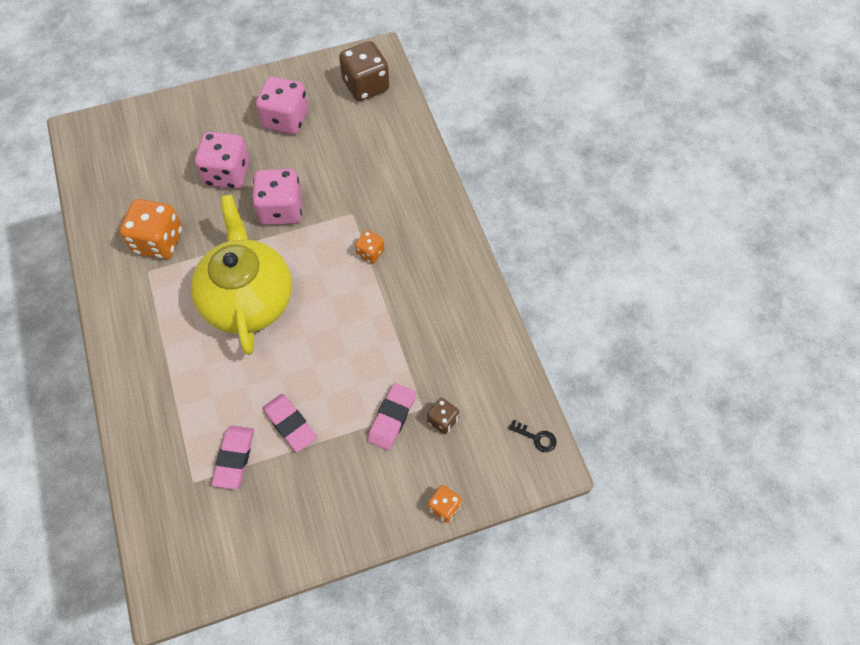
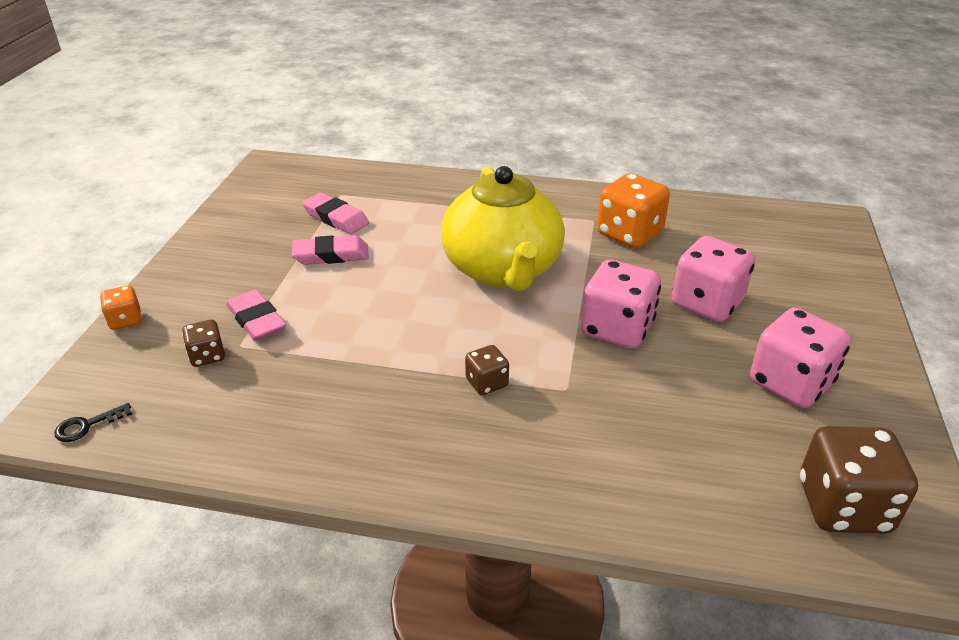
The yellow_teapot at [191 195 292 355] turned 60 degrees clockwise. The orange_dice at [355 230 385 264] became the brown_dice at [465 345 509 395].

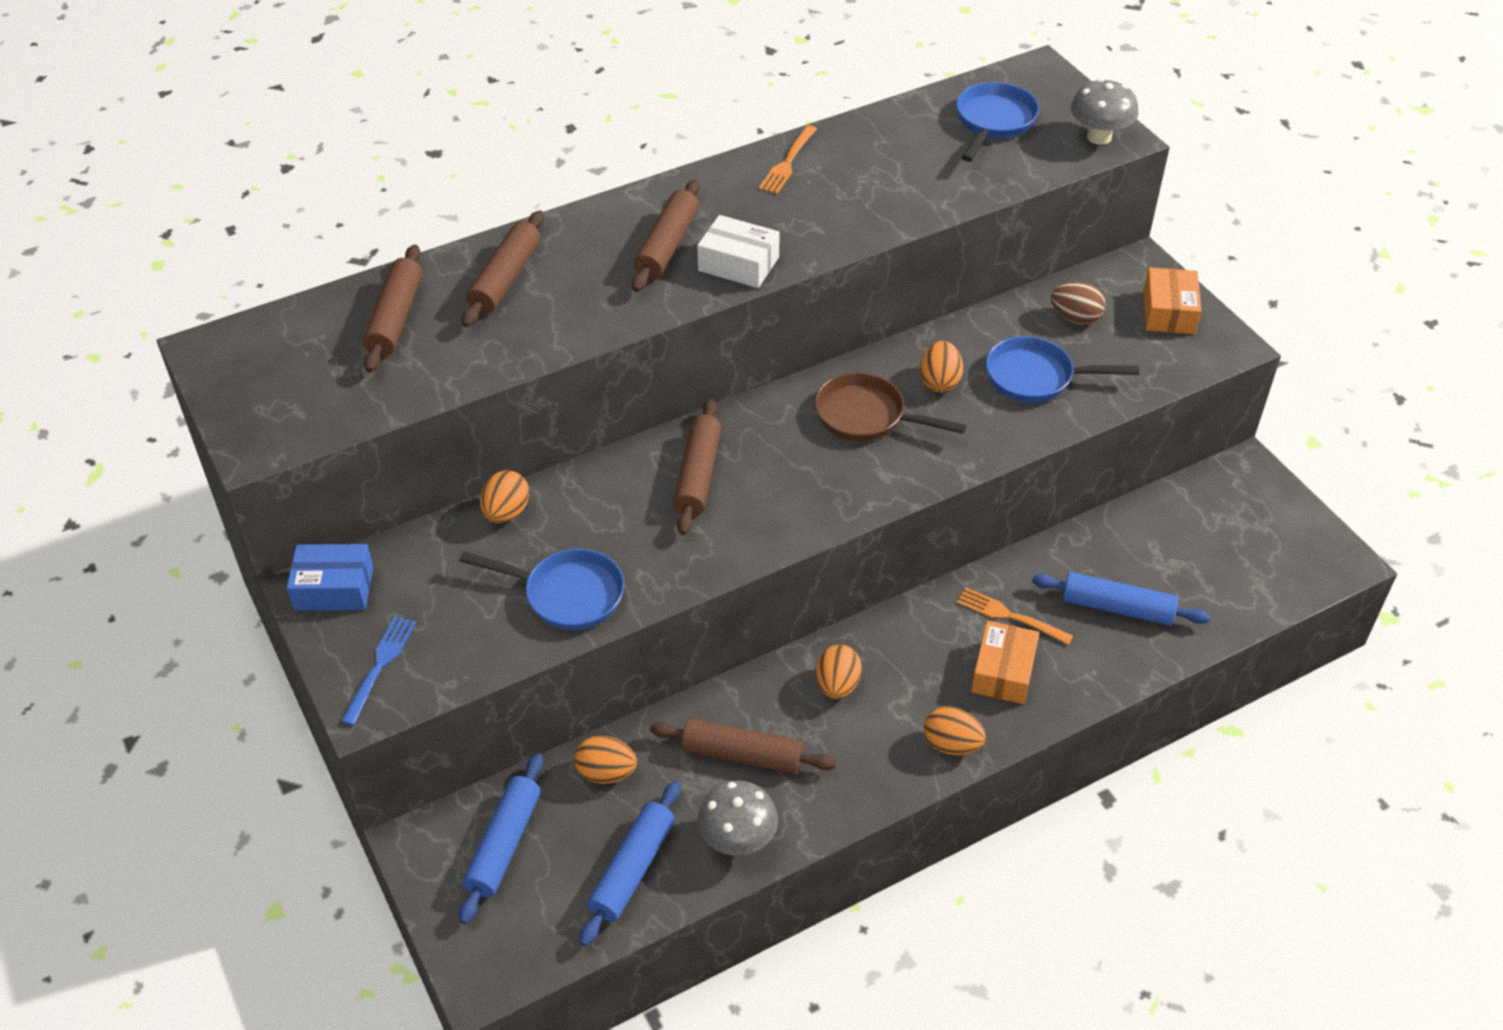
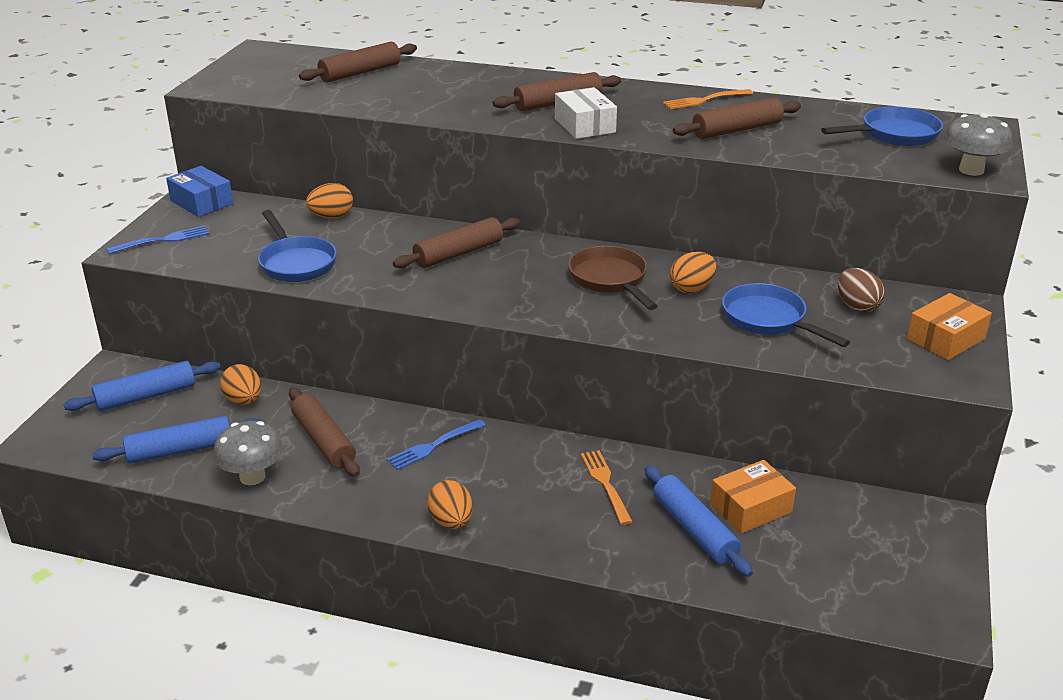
The brown_rolling_pin moved from [462 210 544 327] to [673 97 801 139]. The orange_box moved from [971 621 1039 704] to [710 460 796 534]. The orange_egg at [816 645 862 699] was replaced by the blue_fork at [387 419 485 470].

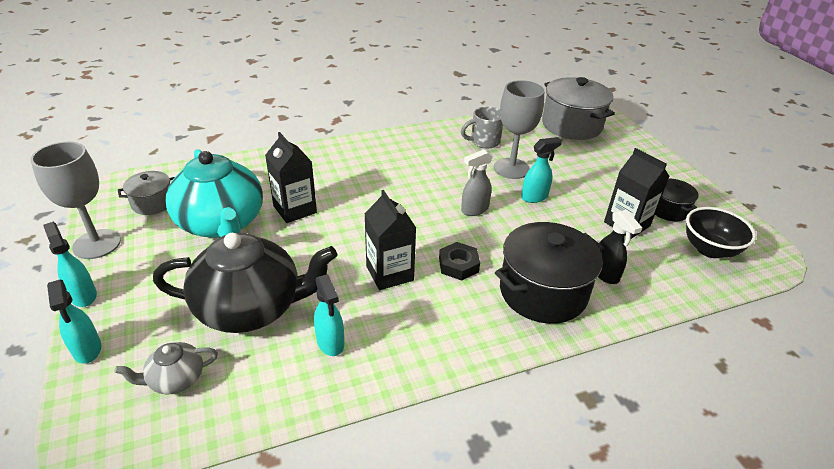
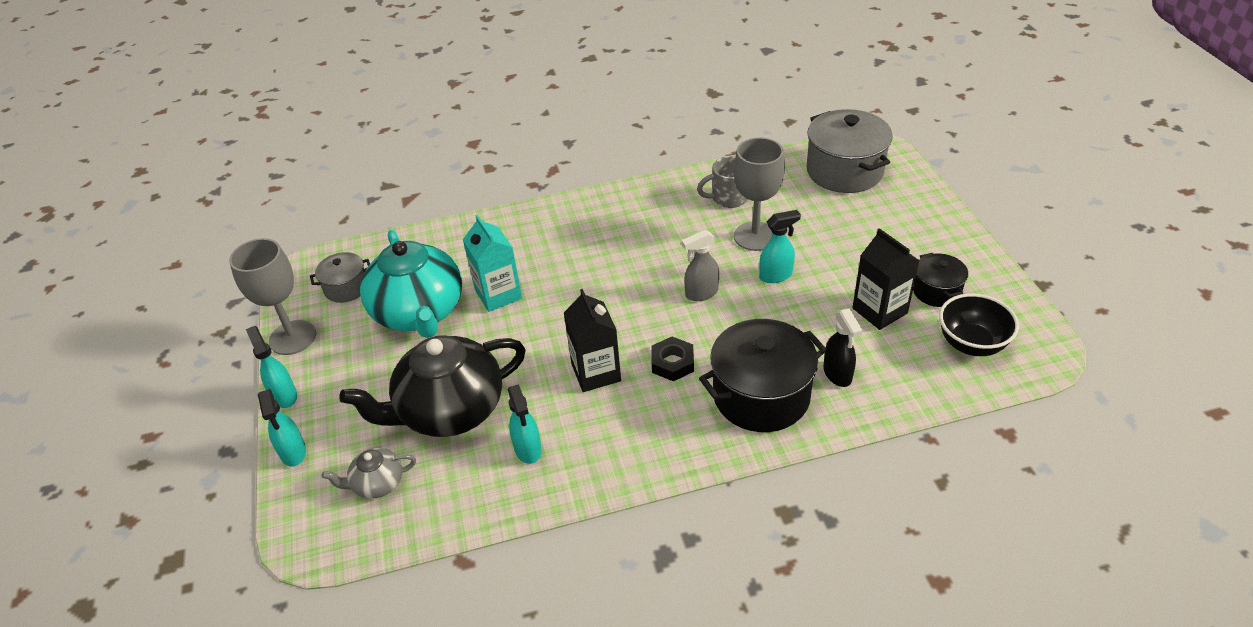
The black_carton at [265 132 317 223] became the turquoise_carton at [463 215 522 312]. The black_teapot at [153 233 337 333] turned 150 degrees clockwise.

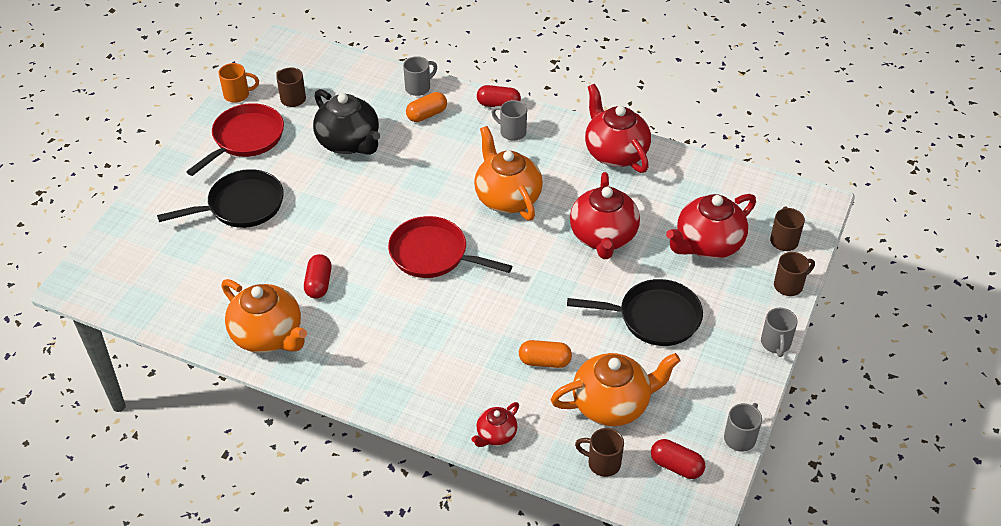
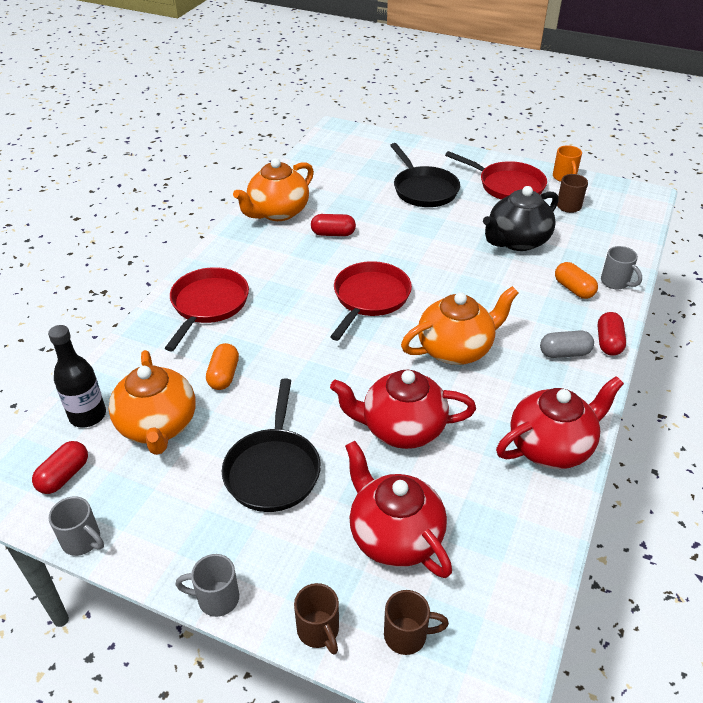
The grey_mug at [492 100 527 141] was replaced by the grey_capsule at [540 330 594 358]. The red_teapot at [471 402 519 447] disappeared. The brown_mug at [575 428 624 477] was replaced by the black_bottle at [48 325 106 428]. The red_pan at [165 267 249 351] appeared.

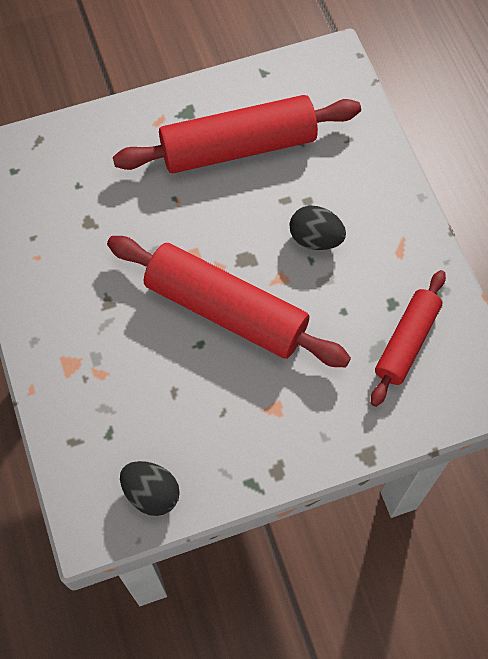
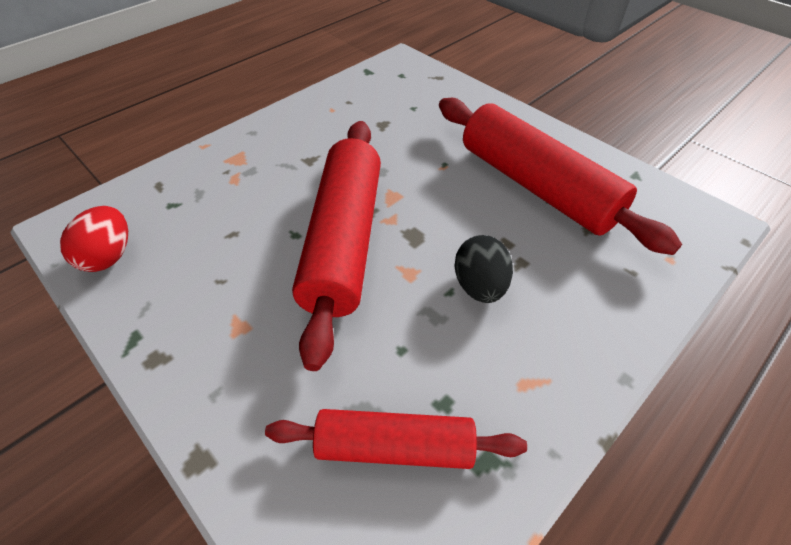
The black_egg at [120 461 180 516] became the red_egg at [60 206 128 272].

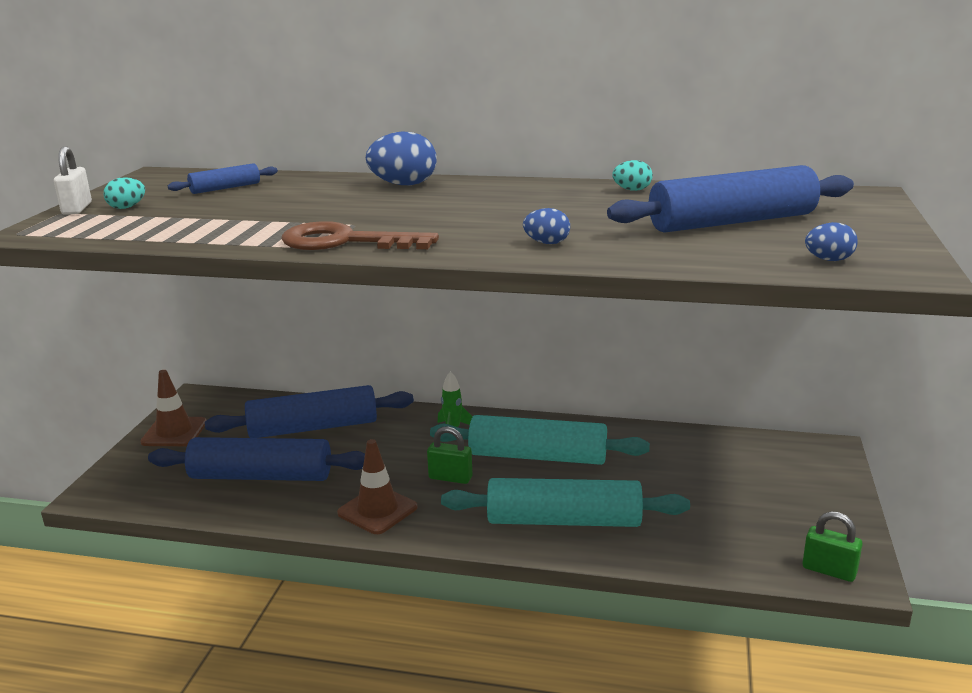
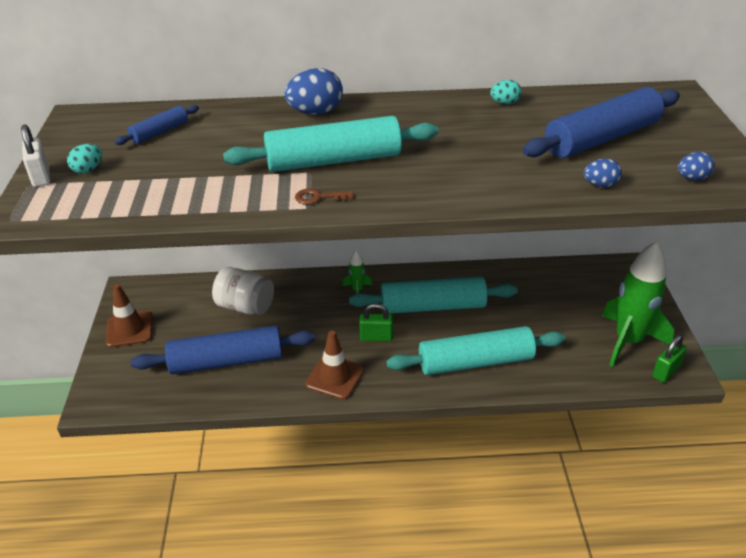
The blue_egg moved from [523 208 570 244] to [583 158 622 187]. The brown_key at [281 221 439 250] changed to 0.44 times the size. The blue_rolling_pin at [205 385 414 438] was replaced by the white_jar at [212 267 274 315]. The green_padlock at [802 511 863 582] turned 60 degrees counterclockwise. The turquoise_rolling_pin at [223 116 438 172] appeared. The green_rocket at [602 241 674 367] appeared.

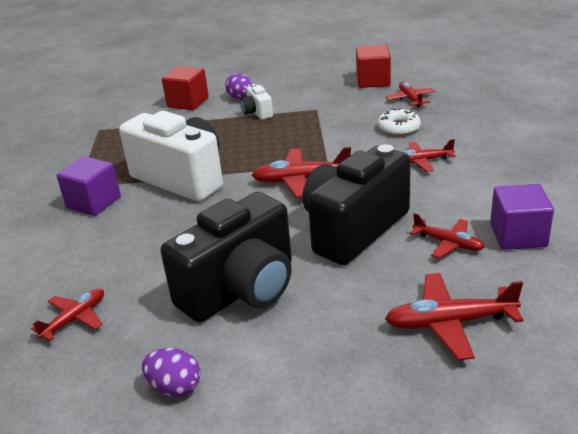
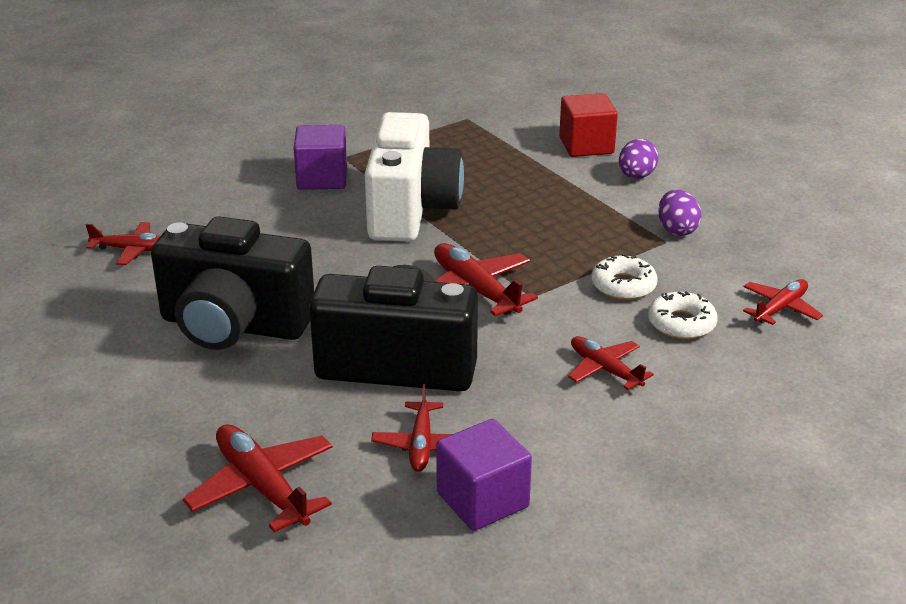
The red_cube at [356 45 391 88] disappeared. The white_camera at [241 84 273 120] disappeared. The purple_egg moved from [142 348 200 397] to [658 190 702 236]. The white_donut at [592 254 657 300] appeared.

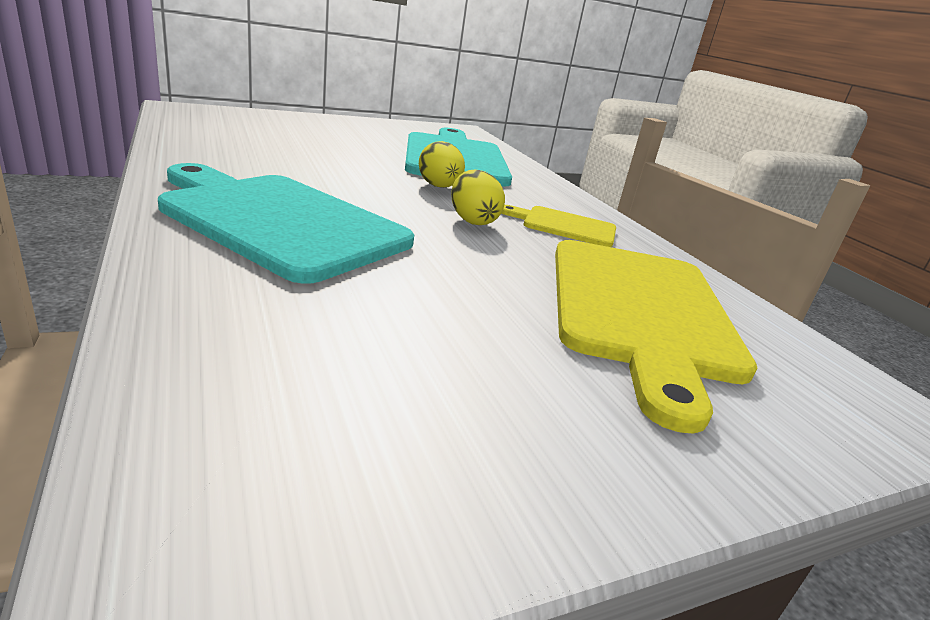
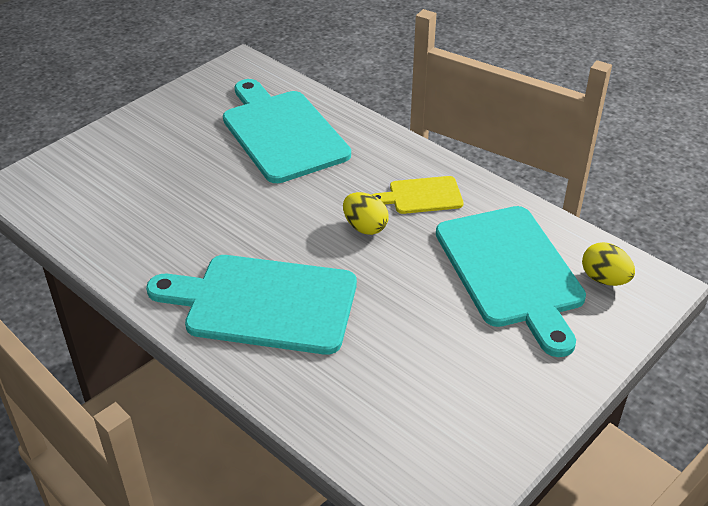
The yellow_egg moved from [419 141 465 188] to [582 242 635 286]. The yellow_cutting_board at [555 240 757 434] became the turquoise_cutting_board at [436 206 586 357].

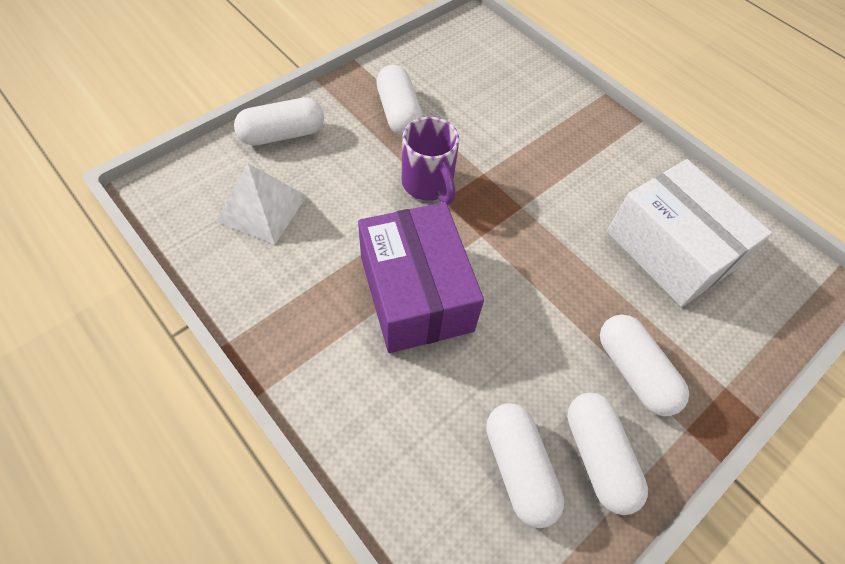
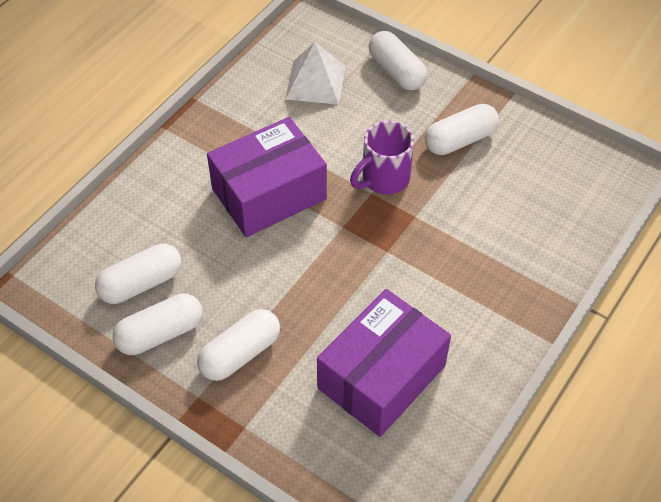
The white_box at [607 159 772 307] became the purple_box at [317 289 451 437].

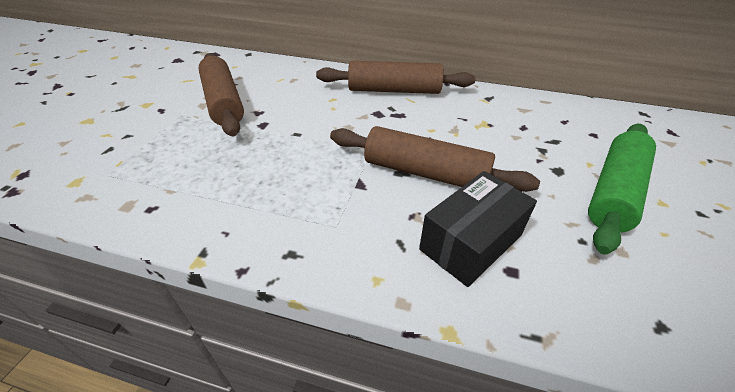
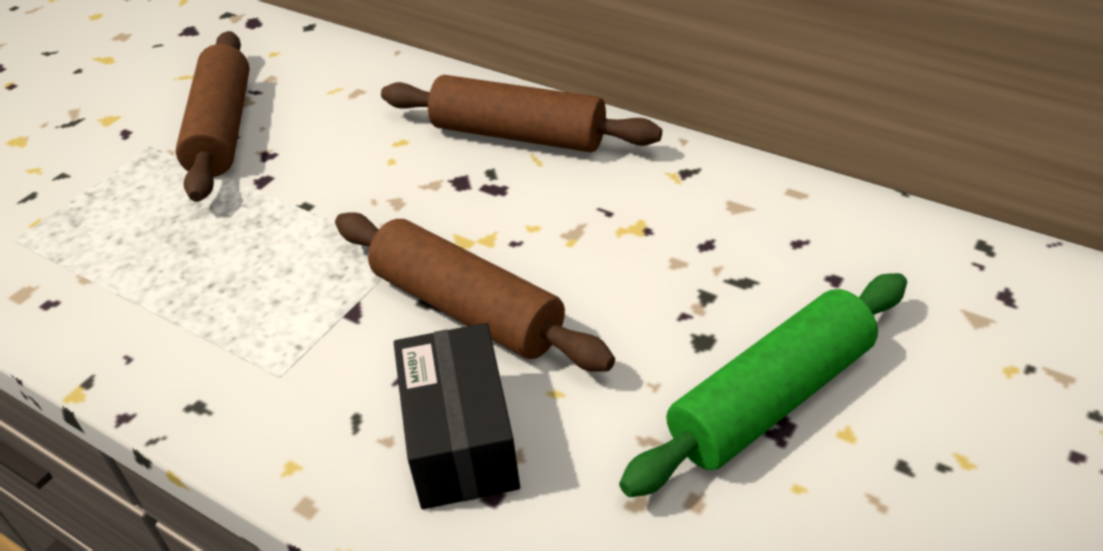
The black_box at [419 171 537 287] turned 75 degrees counterclockwise.

